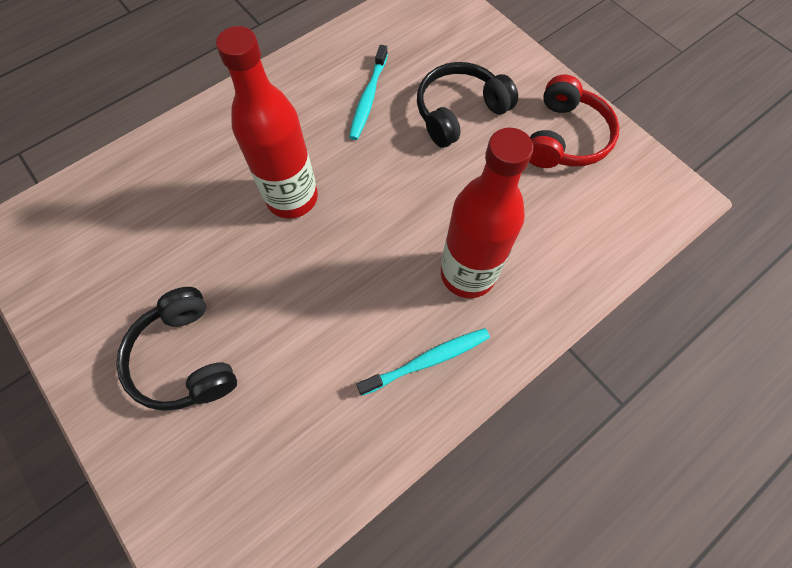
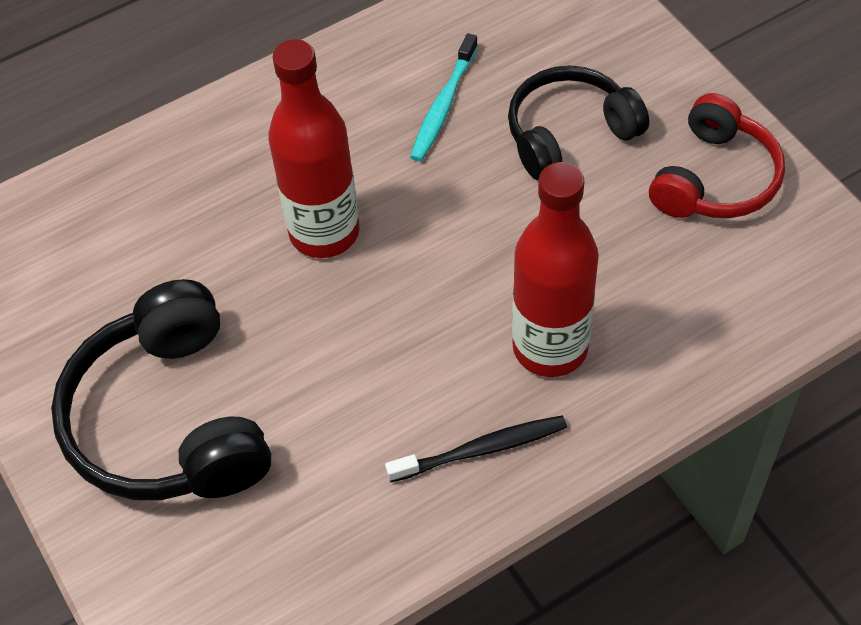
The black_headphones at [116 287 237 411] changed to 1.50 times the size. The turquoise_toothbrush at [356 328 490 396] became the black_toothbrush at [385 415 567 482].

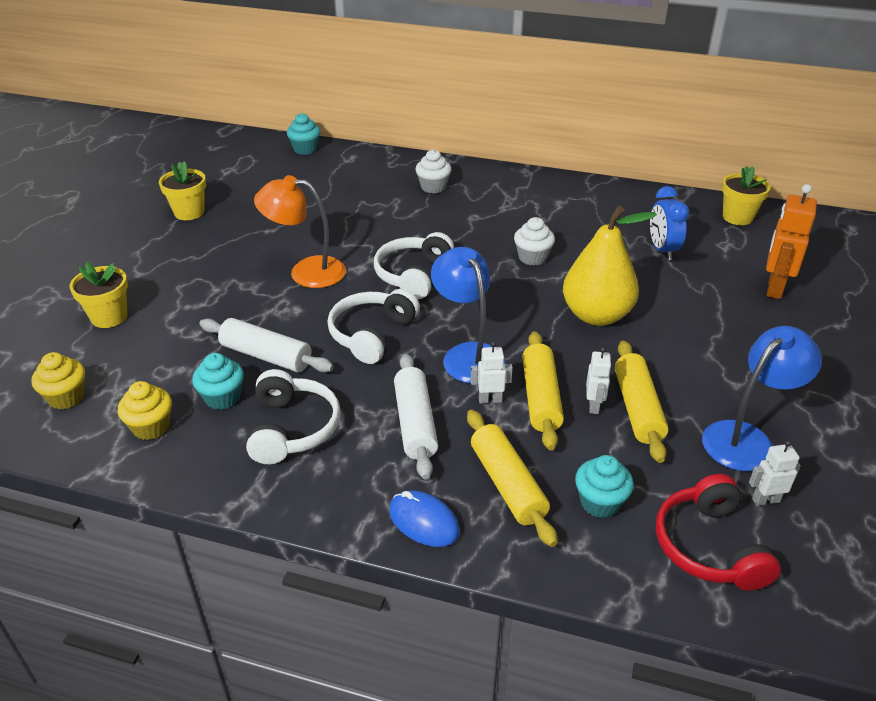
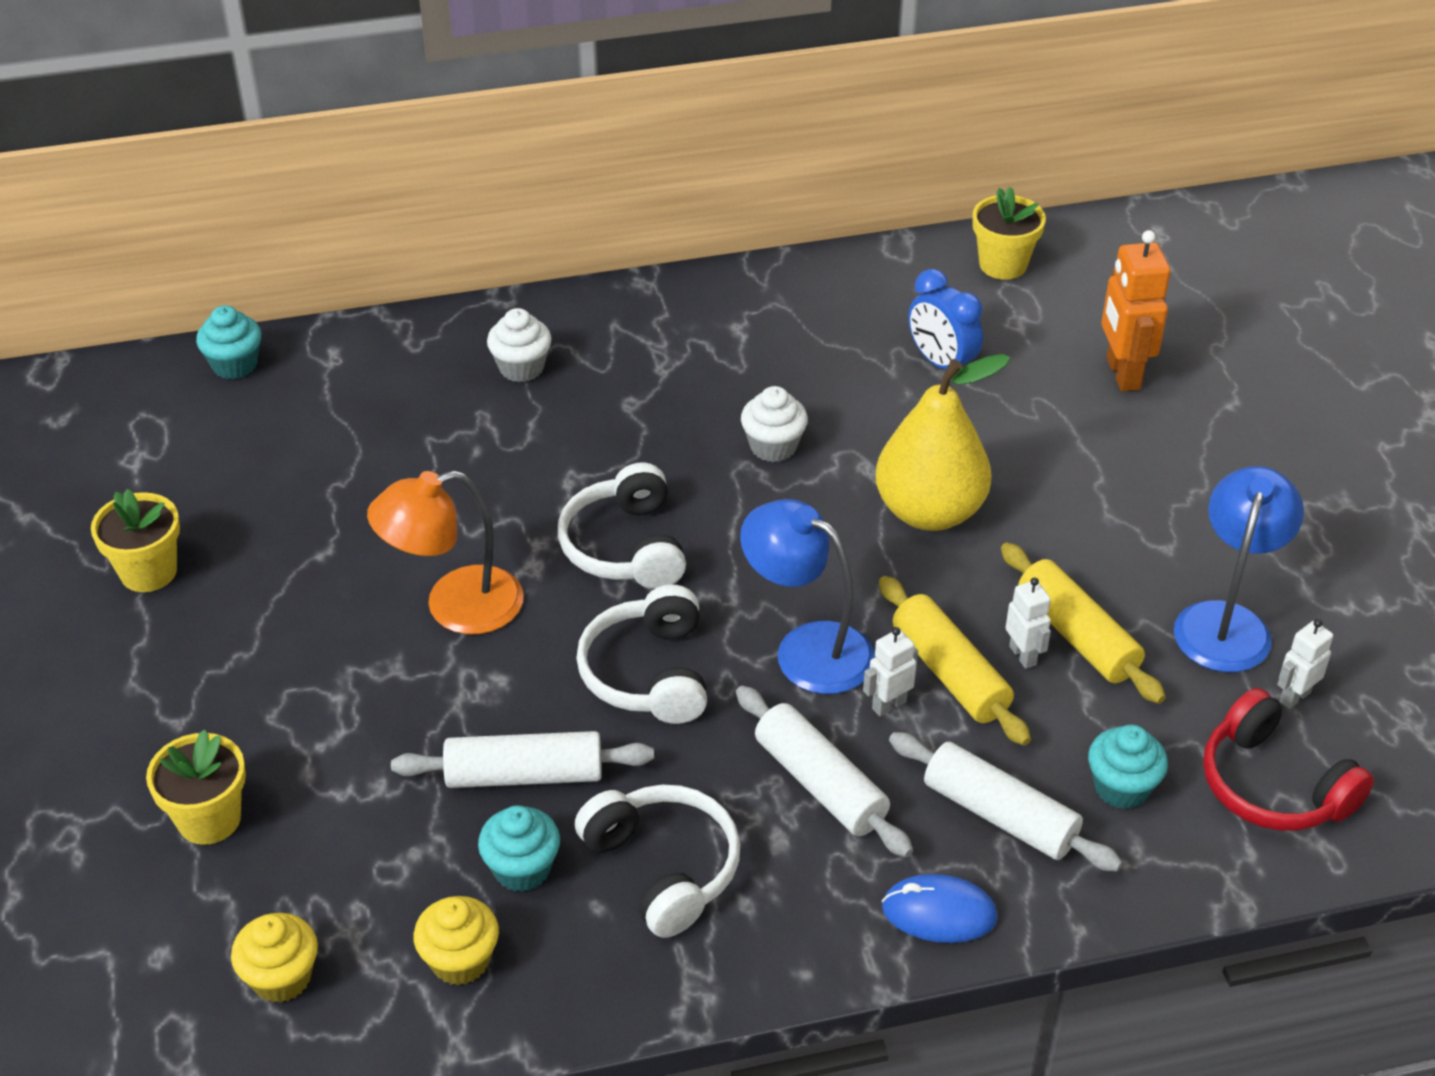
The yellow_rolling_pin at [467 410 557 547] became the white_rolling_pin at [889 732 1122 872].

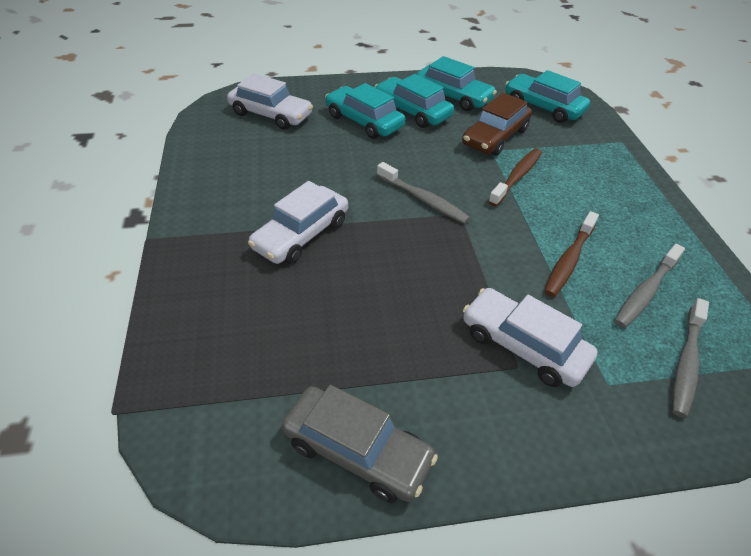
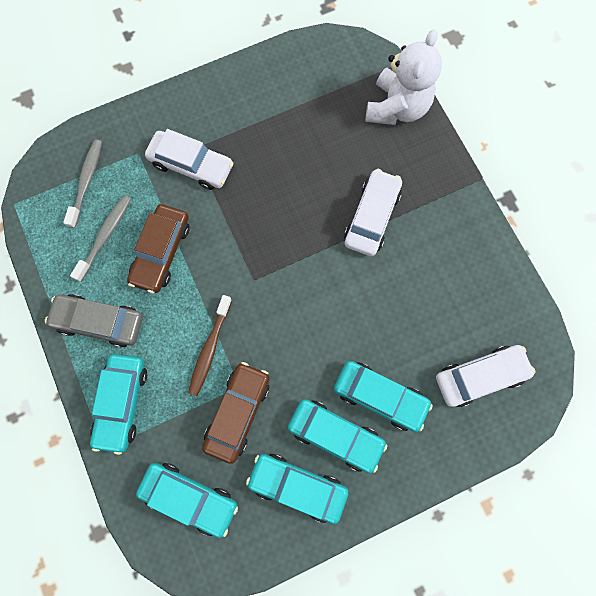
The white_car at [227 73 313 130] turned 150 degrees clockwise. The grey_toothbrush at [377 162 470 224] disappeared. The brown_toothbrush at [544 211 599 297] was replaced by the brown_car at [127 204 189 293]. The grey_car moved from [282 385 438 503] to [45 294 143 347]. The white_teddy_bear at [366 29 442 125] appeared. The turquoise_car at [90 354 147 455] appeared.

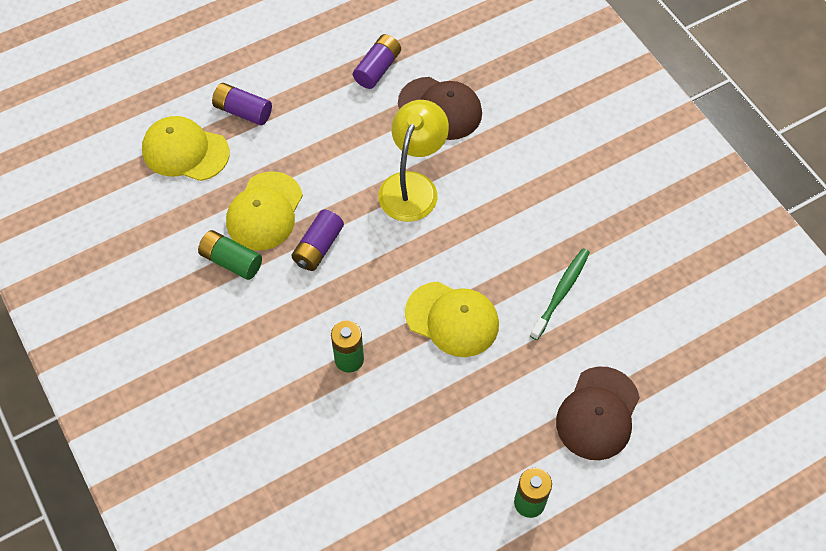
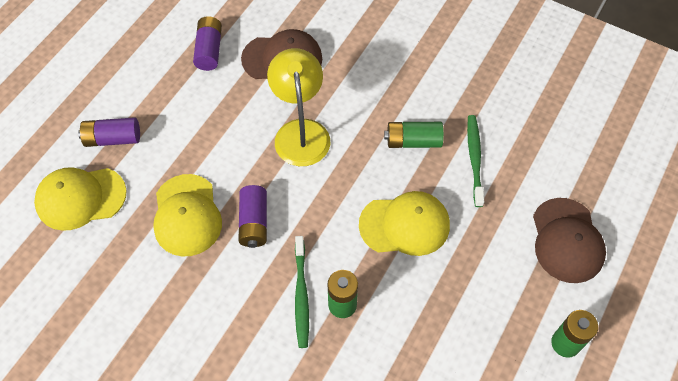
The green_battery moved from [198 230 262 280] to [384 122 444 148]. The green_toothbrush at [295 236 309 348] appeared.

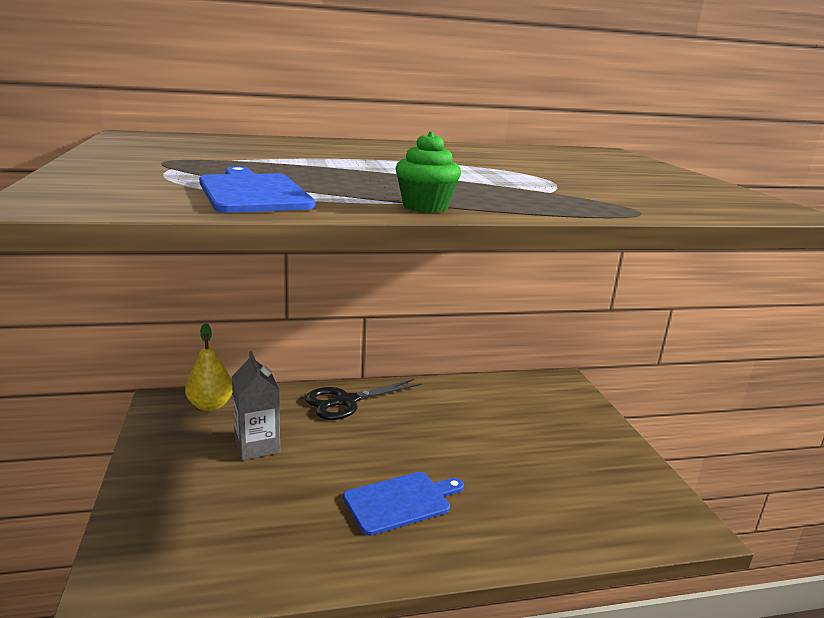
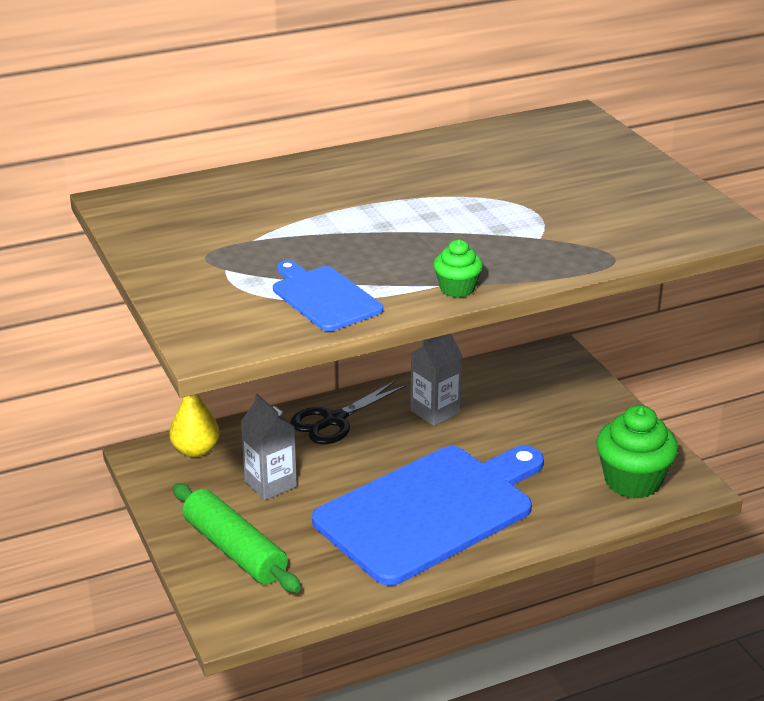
The blue_cutting_board at [343 472 464 536] changed to 2.19 times the size. The grey_carton at [411 334 463 426] appeared. The green_cupcake at [596 405 678 499] appeared. The green_rolling_pin at [173 483 301 593] appeared.

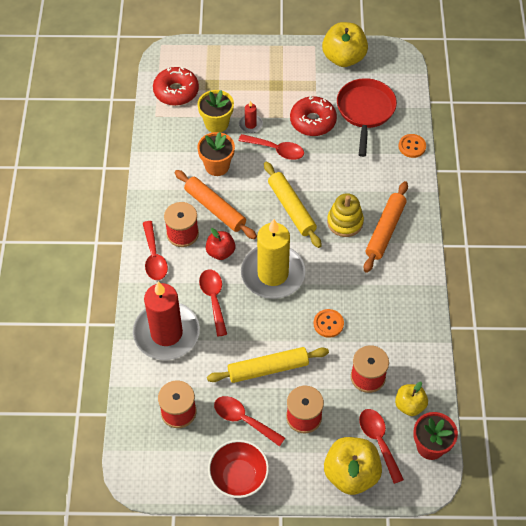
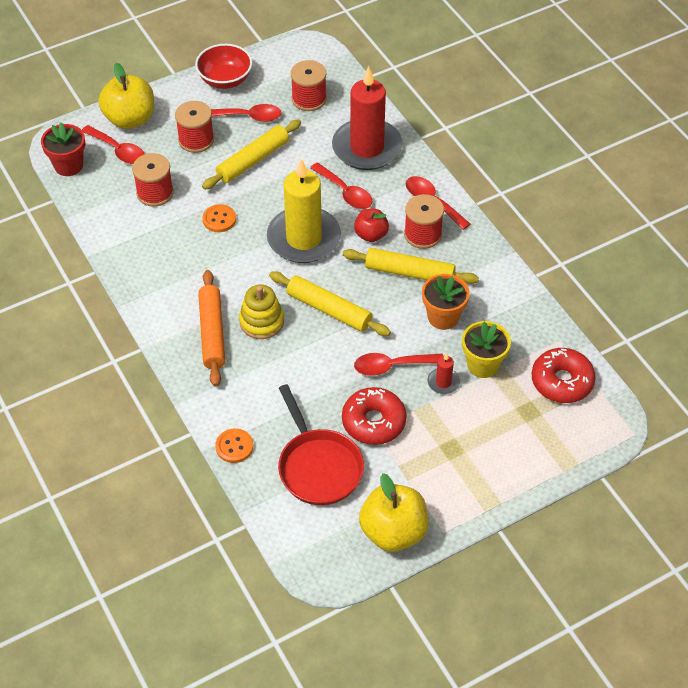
The orange_rolling_pin at [175 170 257 239] became the yellow_rolling_pin at [343 248 479 284]. The yellow_apple at [395 382 428 416] disappeared.

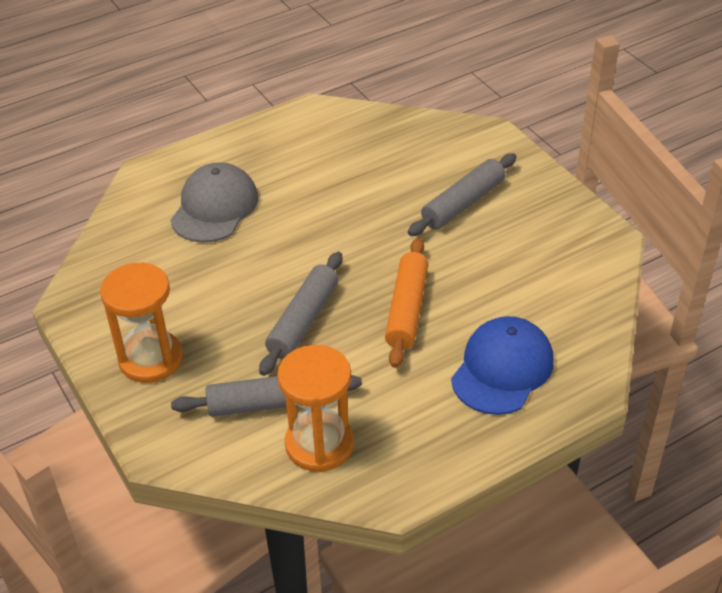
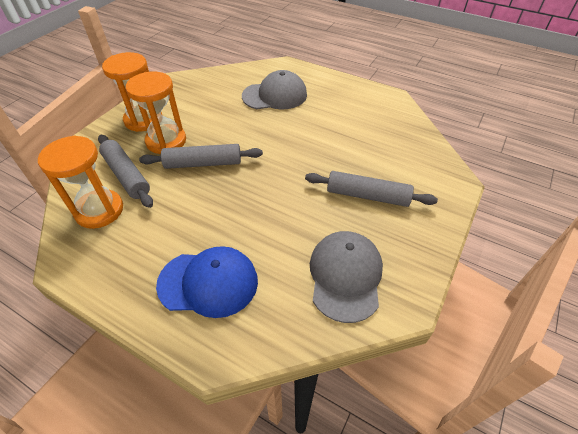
The orange_rolling_pin at [385 238 429 368] disappeared. The orange_hourglass at [126 72 186 154] appeared. The grey_cap at [310 231 383 323] appeared.

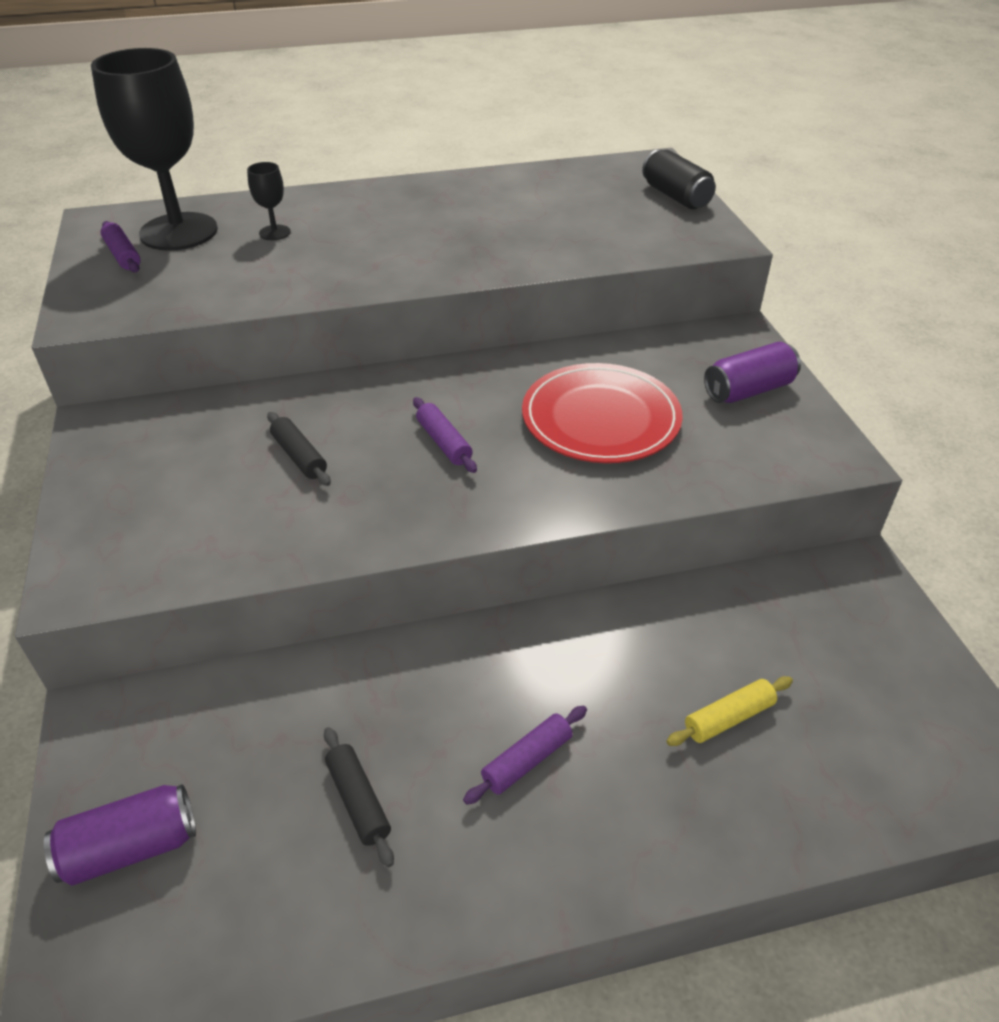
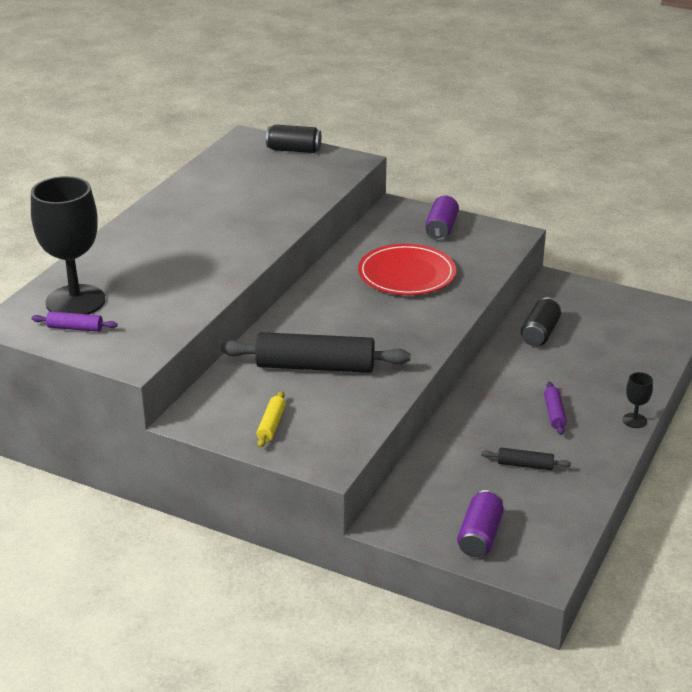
The black_goblet moved from [247 162 291 240] to [623 372 653 428]. The purple_rolling_pin at [413 397 477 473] disappeared. The black_rolling_pin at [267 412 331 486] changed to 2.20 times the size. The yellow_rolling_pin moved from [667 676 793 746] to [257 391 286 448]. The black_can at [521 297 561 346] appeared.

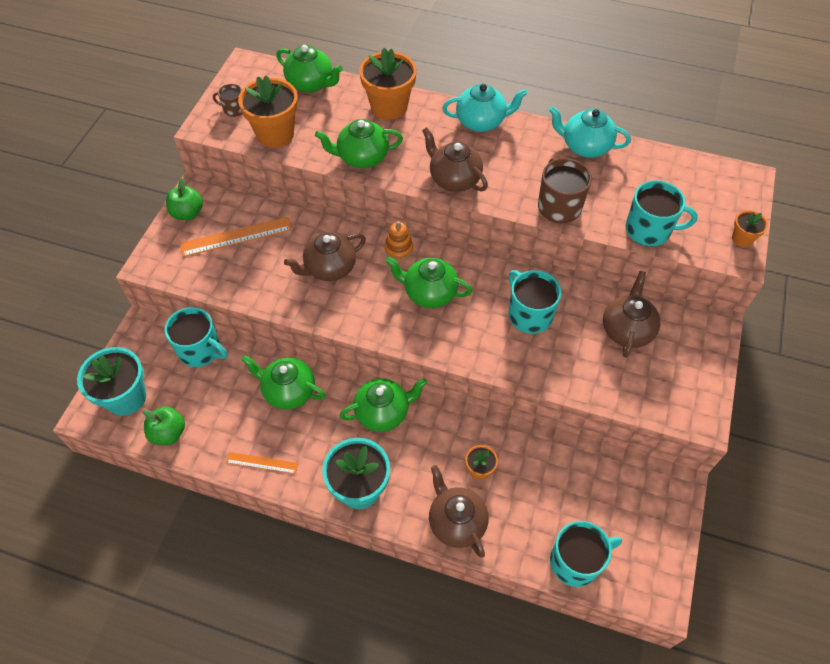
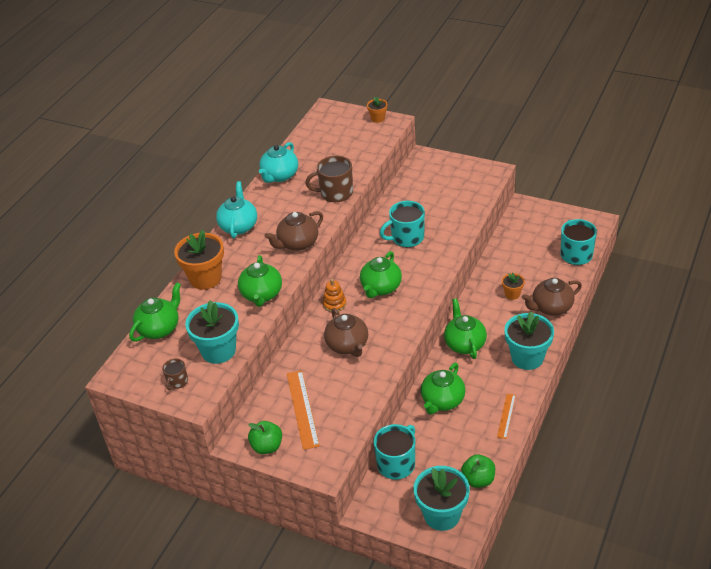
The orange_flower_pot at [238 76 298 148] became the turquoise_flower_pot at [185 300 239 364]. The turquoise_mug at [625 180 698 246] disappeared. The brown_teapot at [603 271 660 358] disappeared.

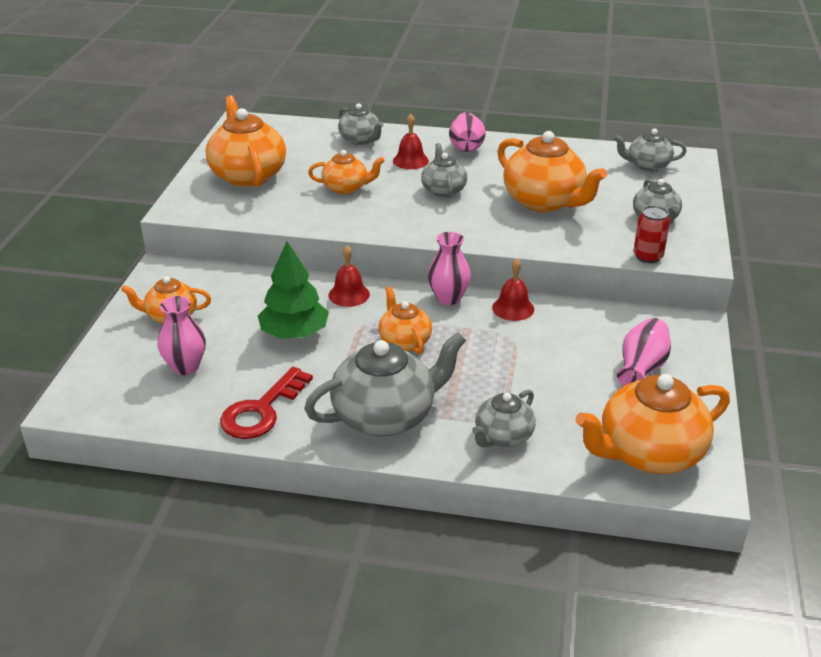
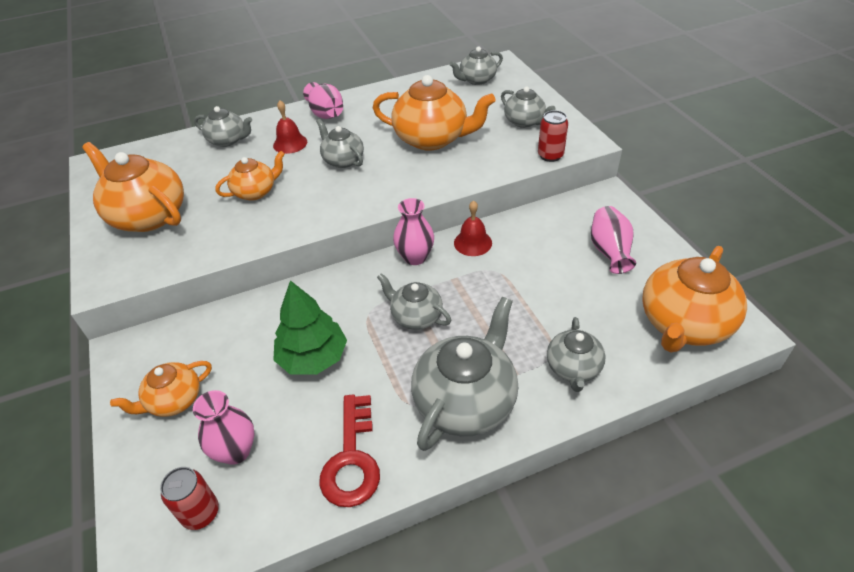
The red_bell at [328 245 370 307] disappeared. The orange_teapot at [378 286 432 354] became the grey_teapot at [377 273 451 330]. The red_can at [160 467 219 530] appeared.

